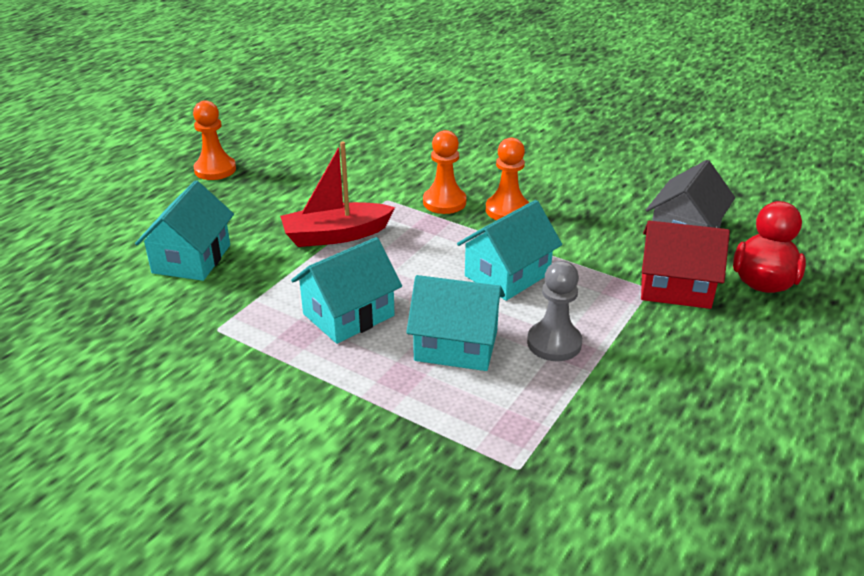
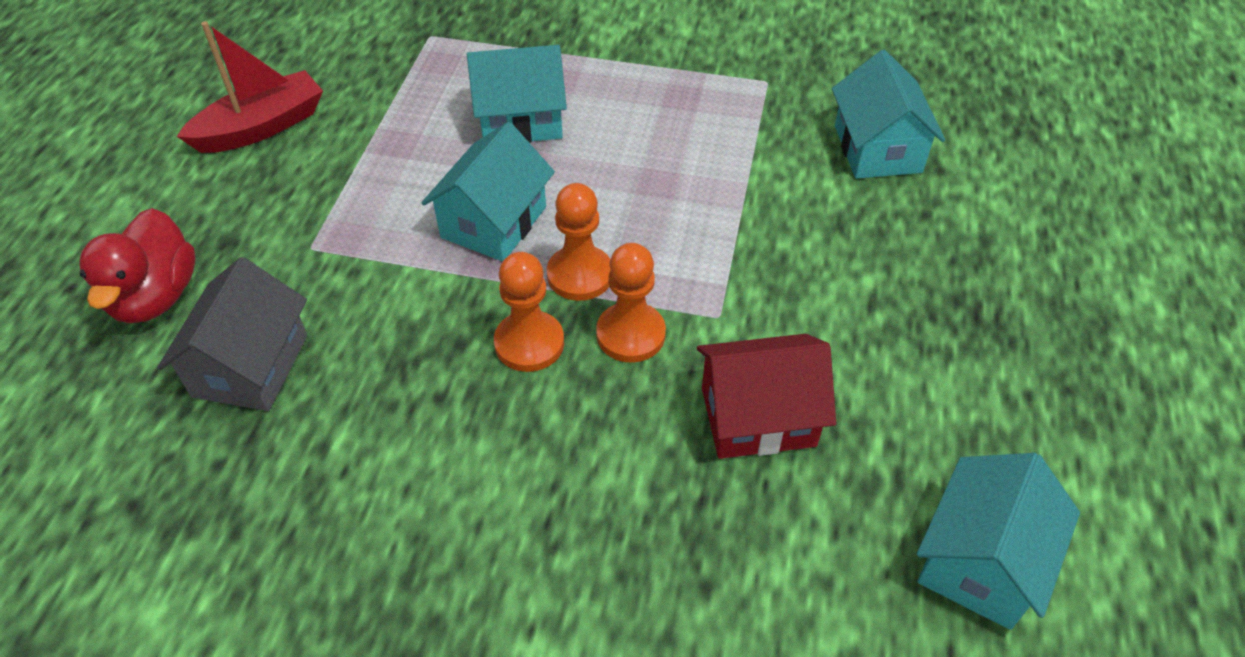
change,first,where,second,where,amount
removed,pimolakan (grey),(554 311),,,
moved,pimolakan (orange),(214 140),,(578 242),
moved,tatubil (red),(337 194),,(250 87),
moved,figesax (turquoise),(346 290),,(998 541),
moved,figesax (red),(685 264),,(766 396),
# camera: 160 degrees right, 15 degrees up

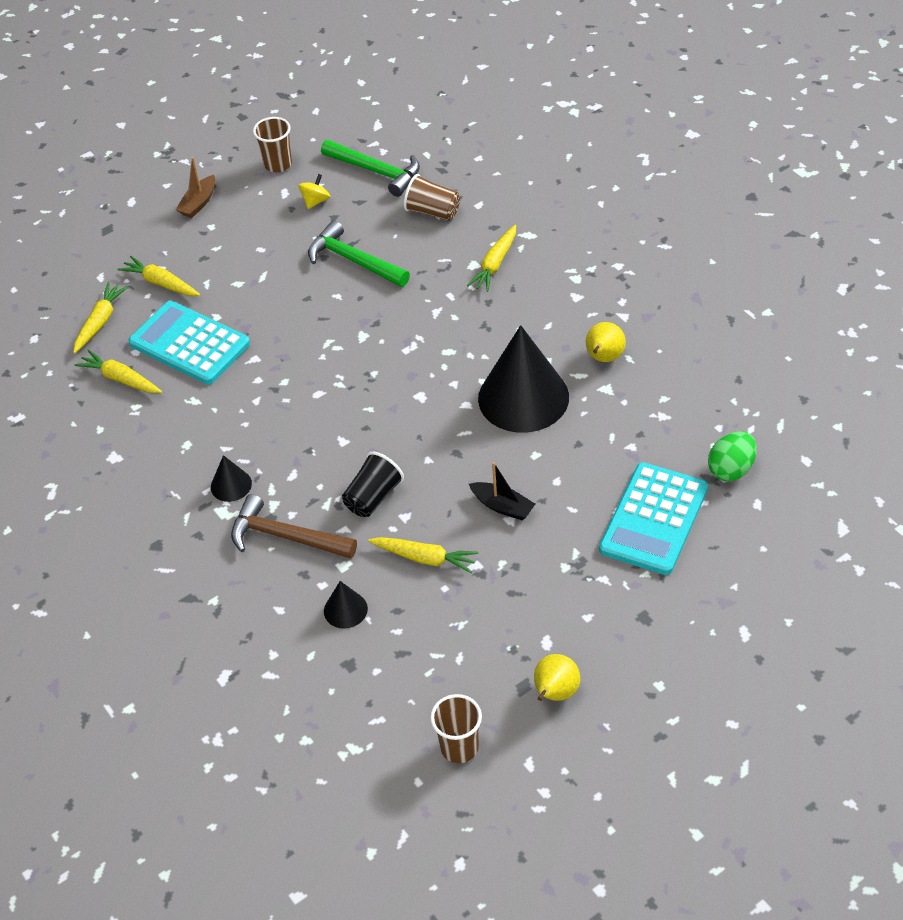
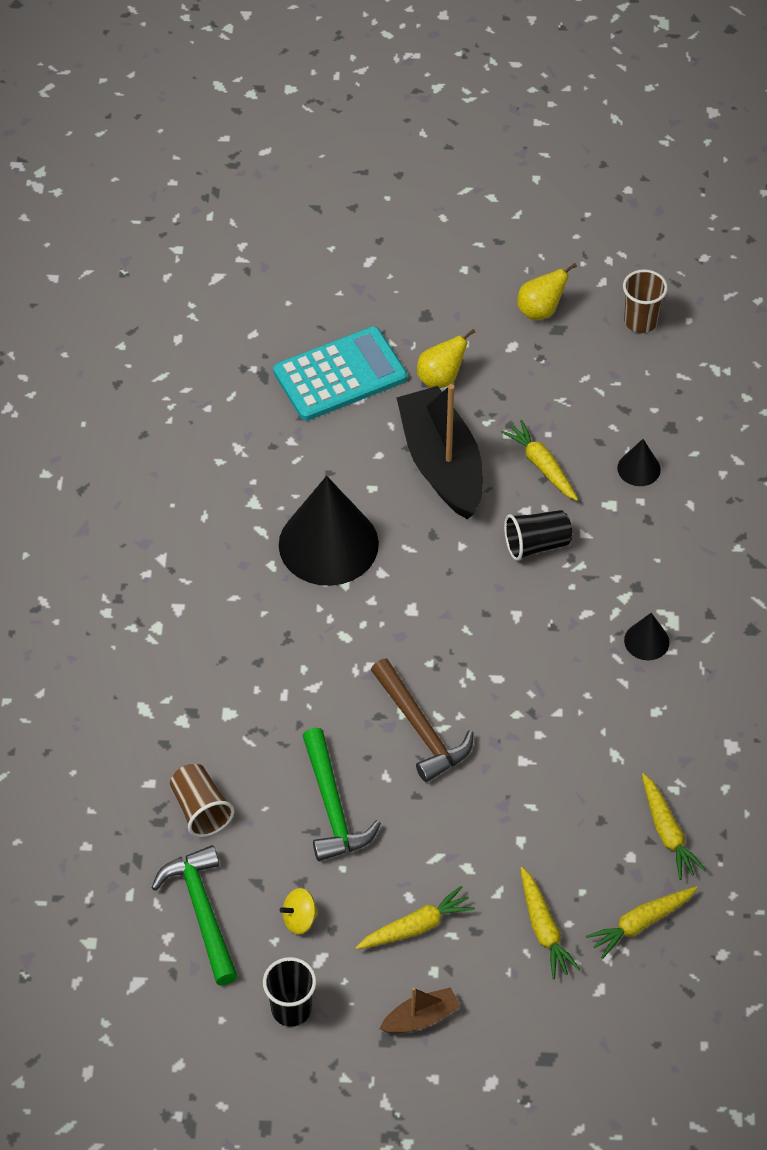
change,first,where,second,where,amount
removed,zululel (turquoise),(189 343),,,
removed,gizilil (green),(732 456),,,
moved,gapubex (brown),(294 526),,(422 720),
moved,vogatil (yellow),(491 258),,(415 917),
moved,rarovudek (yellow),(606 342),,(446 358),
recoloured,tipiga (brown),(272 145),tipiga (black),(289 992),
resized,tatubil (black),(502 491),,(439 451),x2.21
# camera: 145 degrees left, 5 degrees up

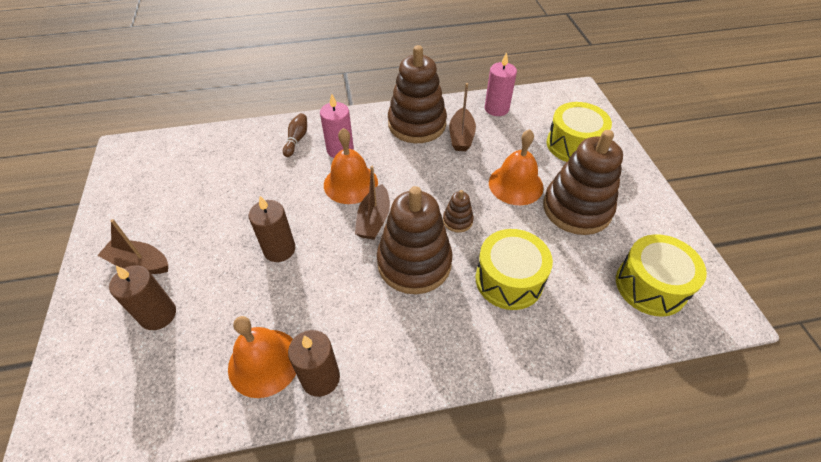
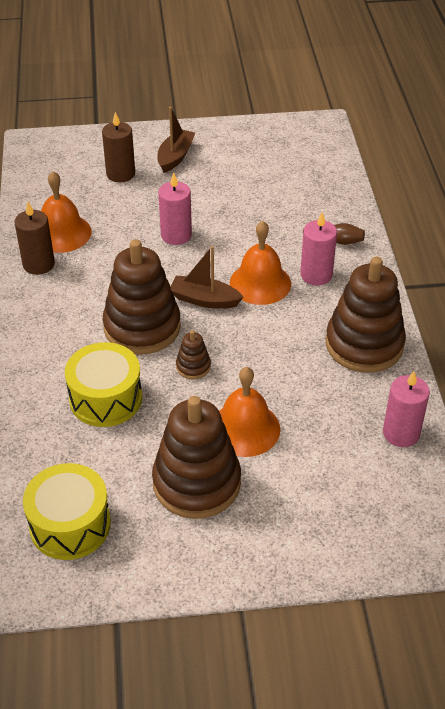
change,first,where,second,where,amount
removed,tatubil (brown),(462 117),,,
removed,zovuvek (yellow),(579 132),,,
recoloured,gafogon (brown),(272 229),gafogon (pink),(175 209),
# camera: 95 degrees right, 5 degrees down

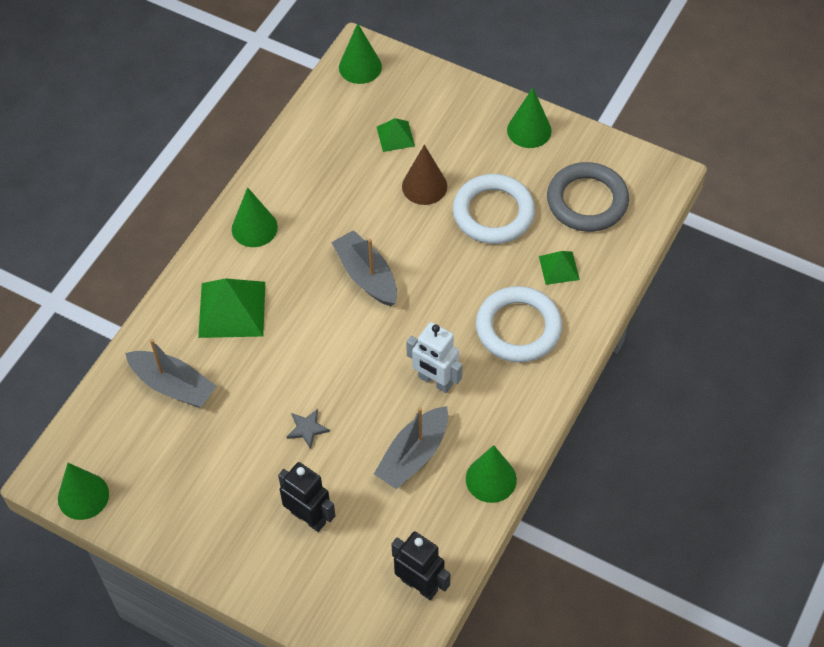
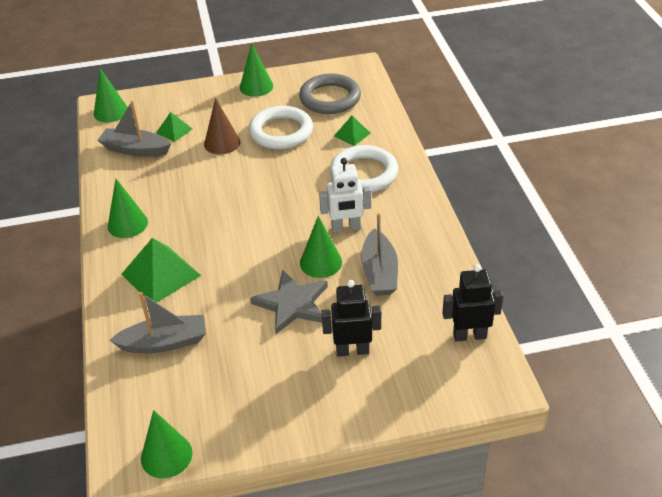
change,first,where,second,where,amount
moved,tatubil (grey),(364 268),,(134 129),
moved,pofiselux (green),(491 474),,(321 247),
resized,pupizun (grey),(308 429),,(289 302),x2.07
# camera: 40 degrees left, 15 degrees down

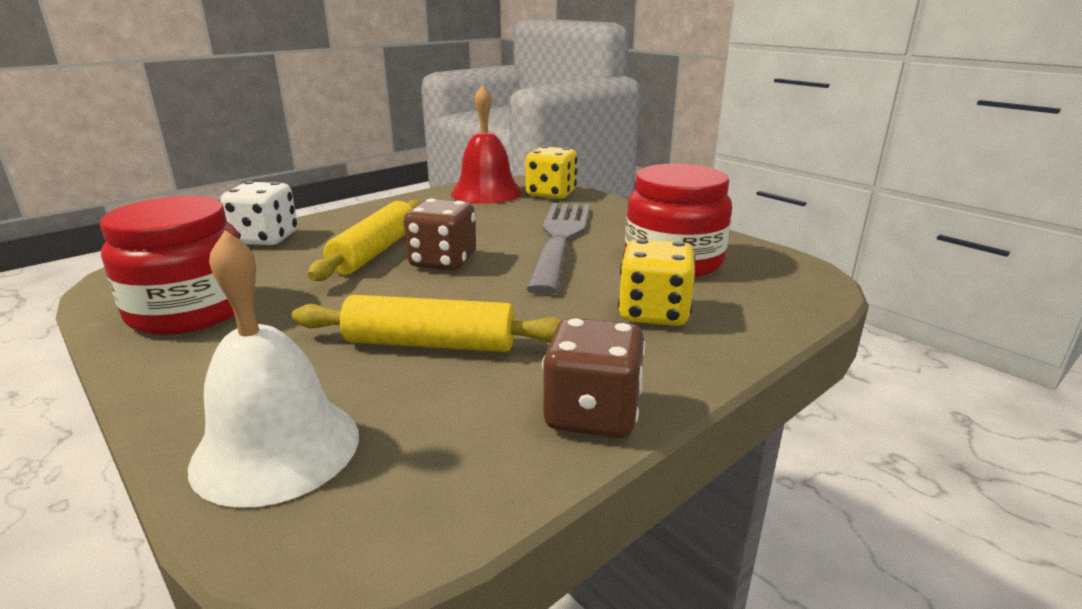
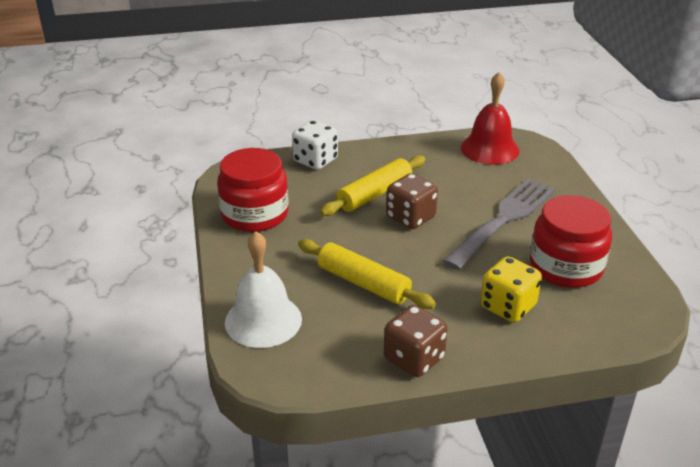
change,first,where,second,where,amount
removed,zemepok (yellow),(551 172),,,
# camera: 30 degrees right, 10 degrees up

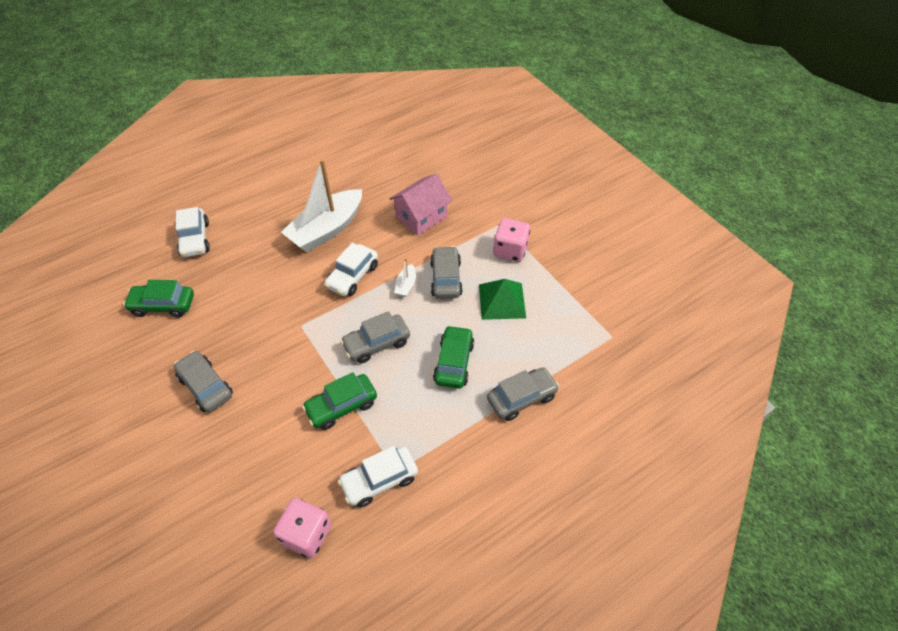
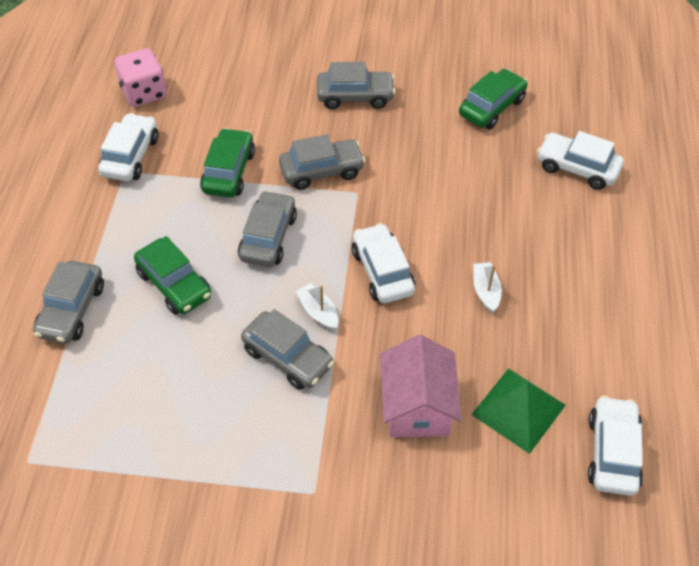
change,first,where,second,where,amount
removed,zemepok (pink),(511 240),,,
added,,,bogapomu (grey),(322 162),
added,,,bogapomu (white),(615 446),
moved,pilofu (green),(502 299),,(518 411),
resized,tatubil (white),(321 205),,(487 287),x0.41
# camera: 130 degrees right, 0 degrees up

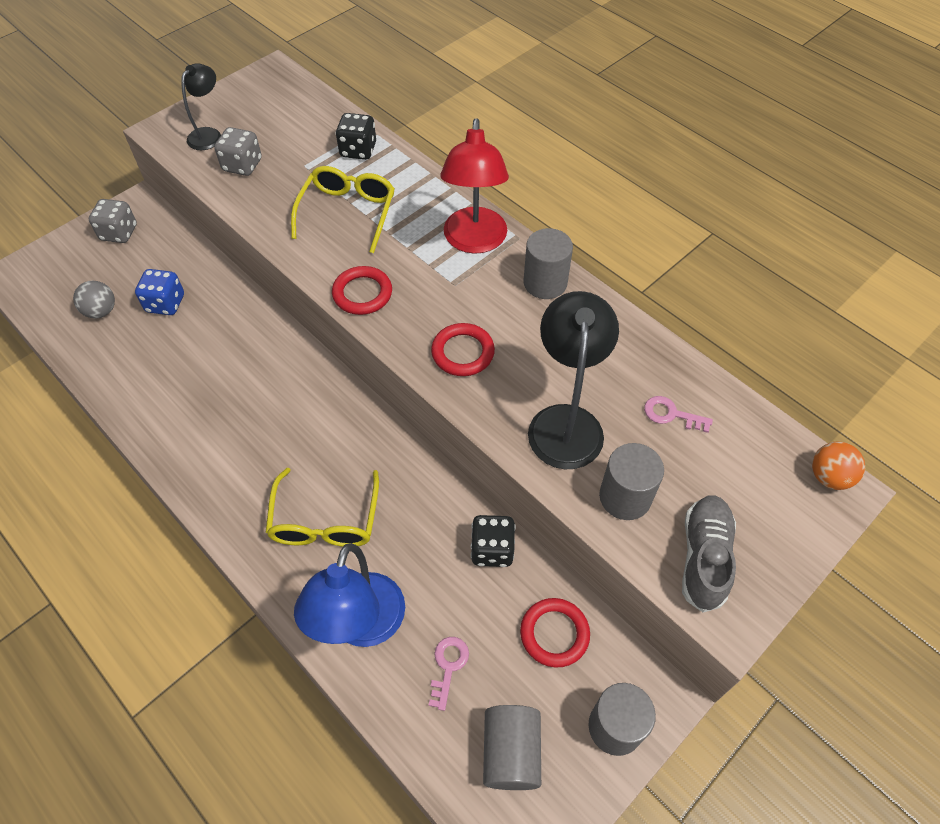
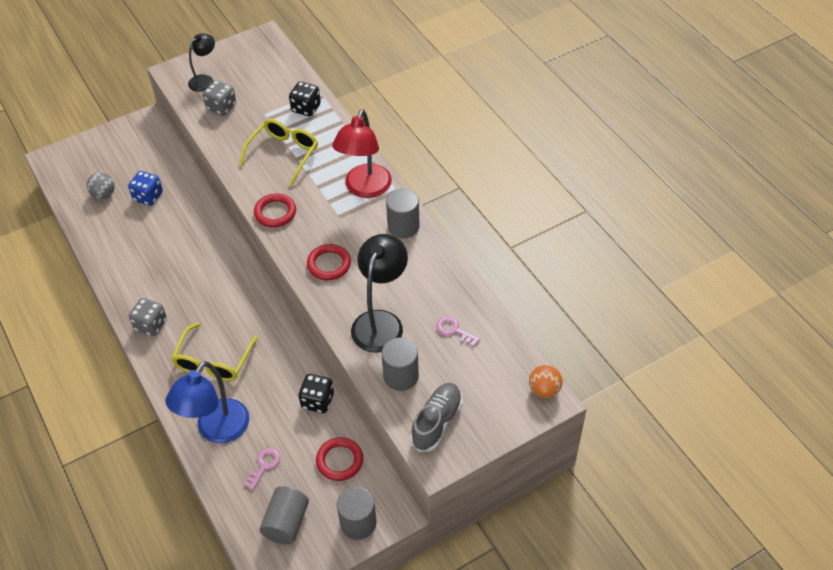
change,first,where,second,where,amount
moved,zemepok (grey),(113 221),,(148 317),
# camera: 15 degrees right, 5 degrees down

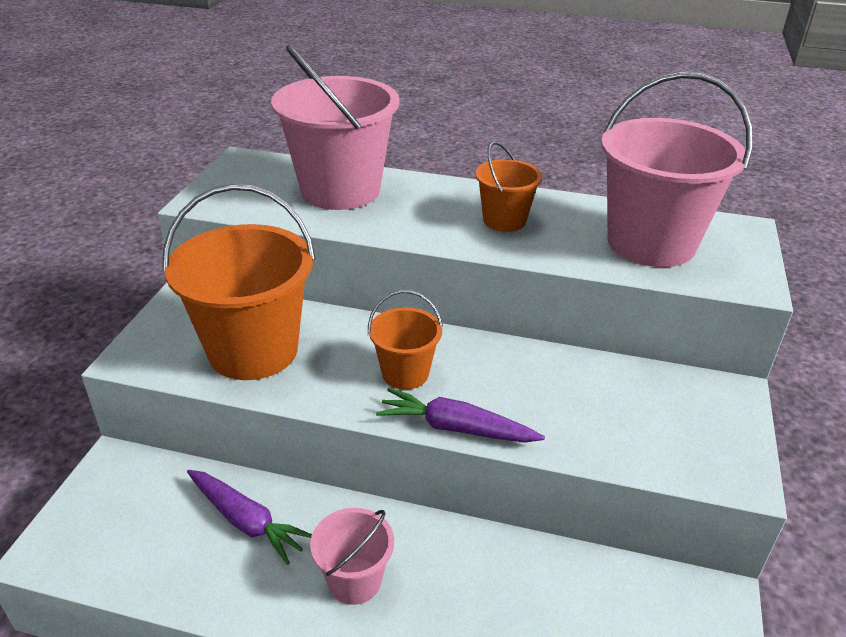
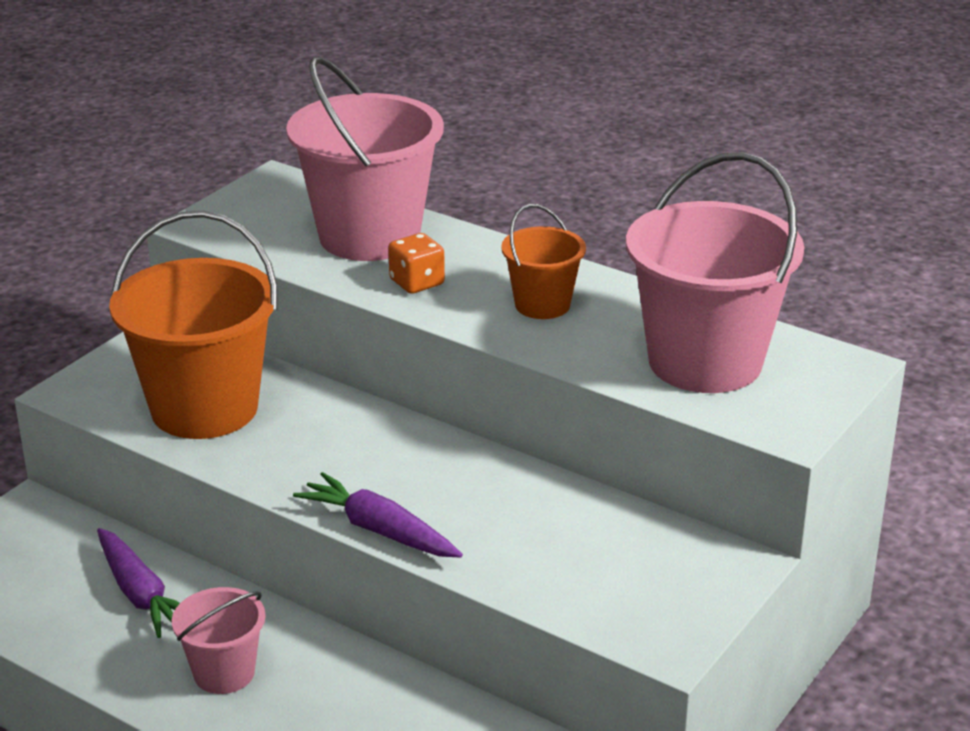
change,first,where,second,where,amount
removed,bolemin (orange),(405 340),,,
added,,,zemepok (orange),(416 263),
# camera: 20 degrees right, 5 degrees down

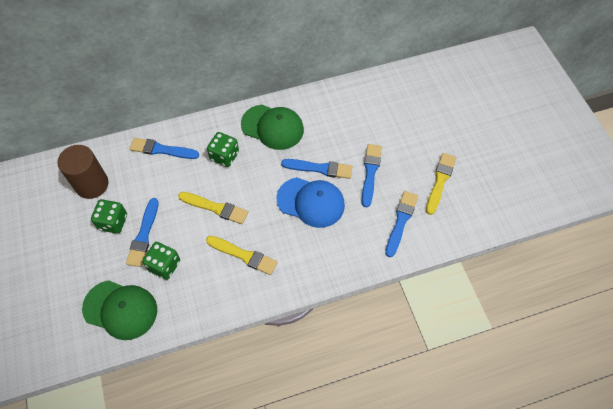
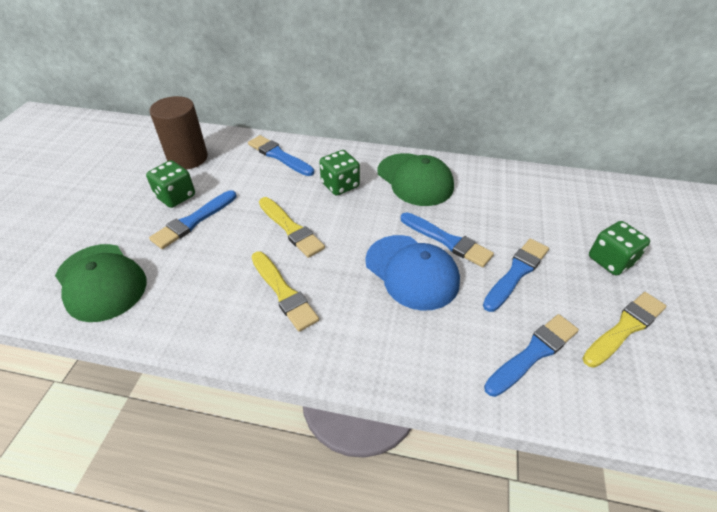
change,first,where,second,where,amount
moved,zemepok (green),(161 261),,(619 248),
# camera: 30 degrees right, 15 degrees down

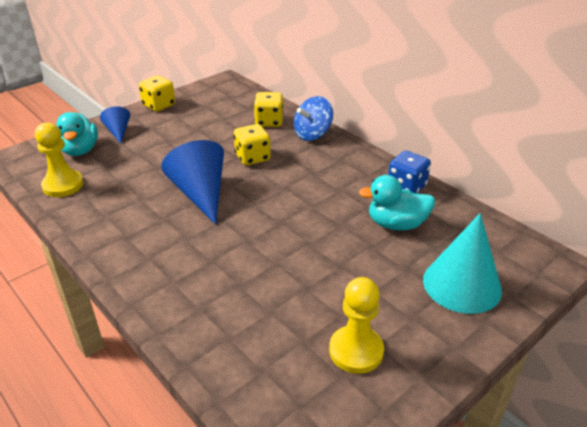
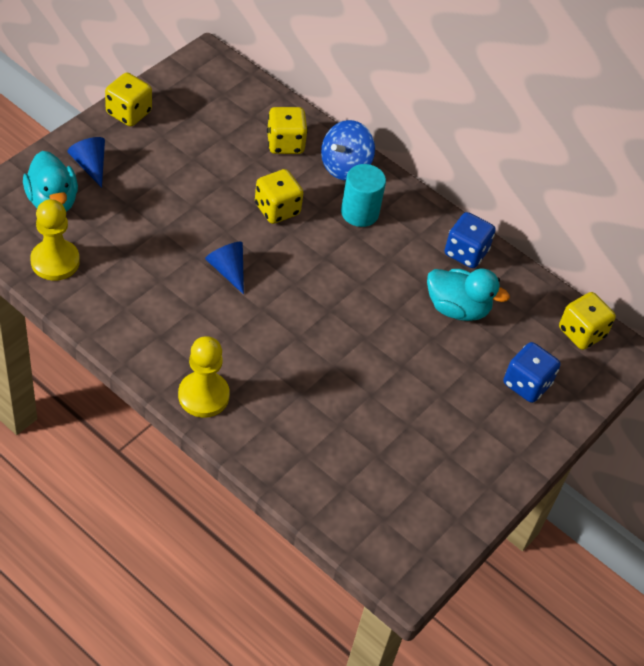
change,first,where,second,where,amount
added,,,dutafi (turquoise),(363 195),
added,,,zemepok (yellow),(587 321),
moved,pimolakan (yellow),(356 325),,(204 376),
replaced,pofiselux (turquoise),(462 263),zemepok (blue),(532 372),
turned,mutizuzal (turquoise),(397 203),,(468 295),150 degrees counterclockwise
resized,pofiselux (blue),(192 182),,(224 268),x0.53
# camera: 15 degrees left, 15 degrees up

